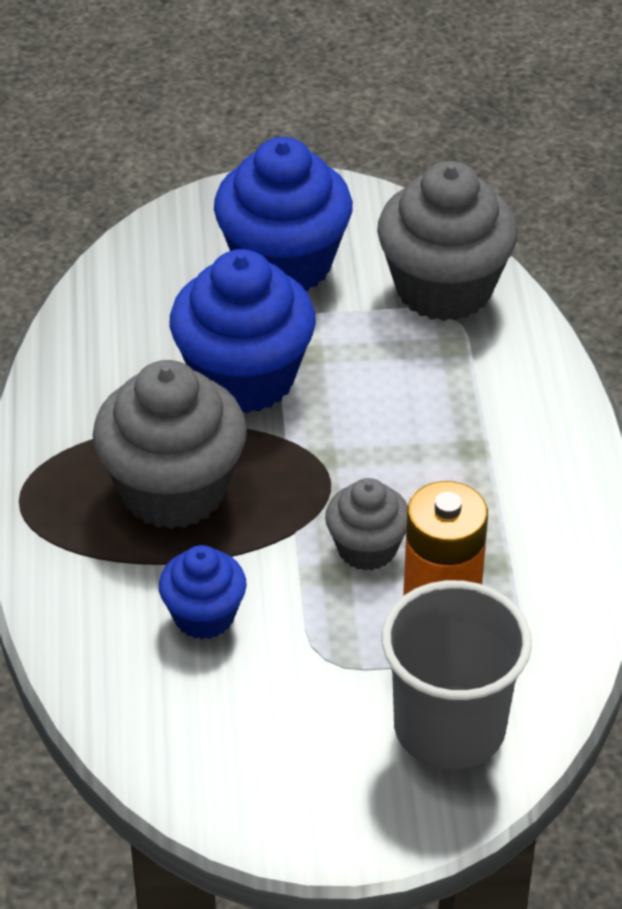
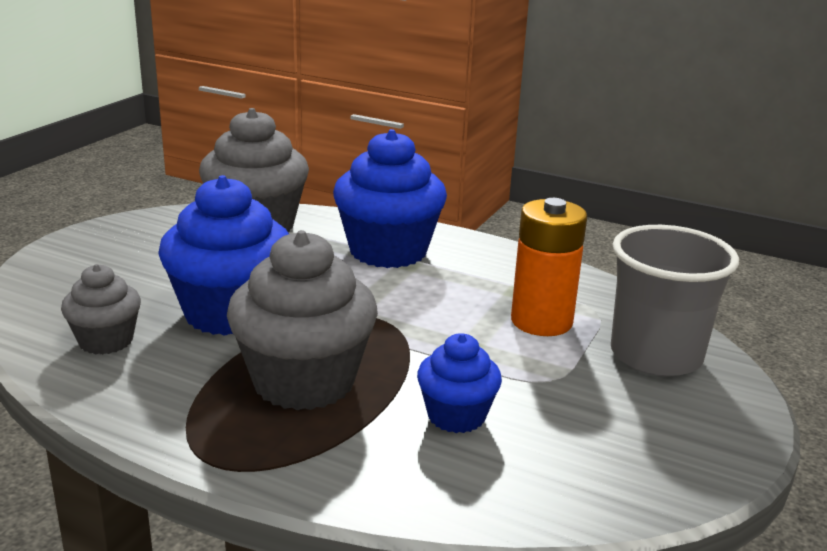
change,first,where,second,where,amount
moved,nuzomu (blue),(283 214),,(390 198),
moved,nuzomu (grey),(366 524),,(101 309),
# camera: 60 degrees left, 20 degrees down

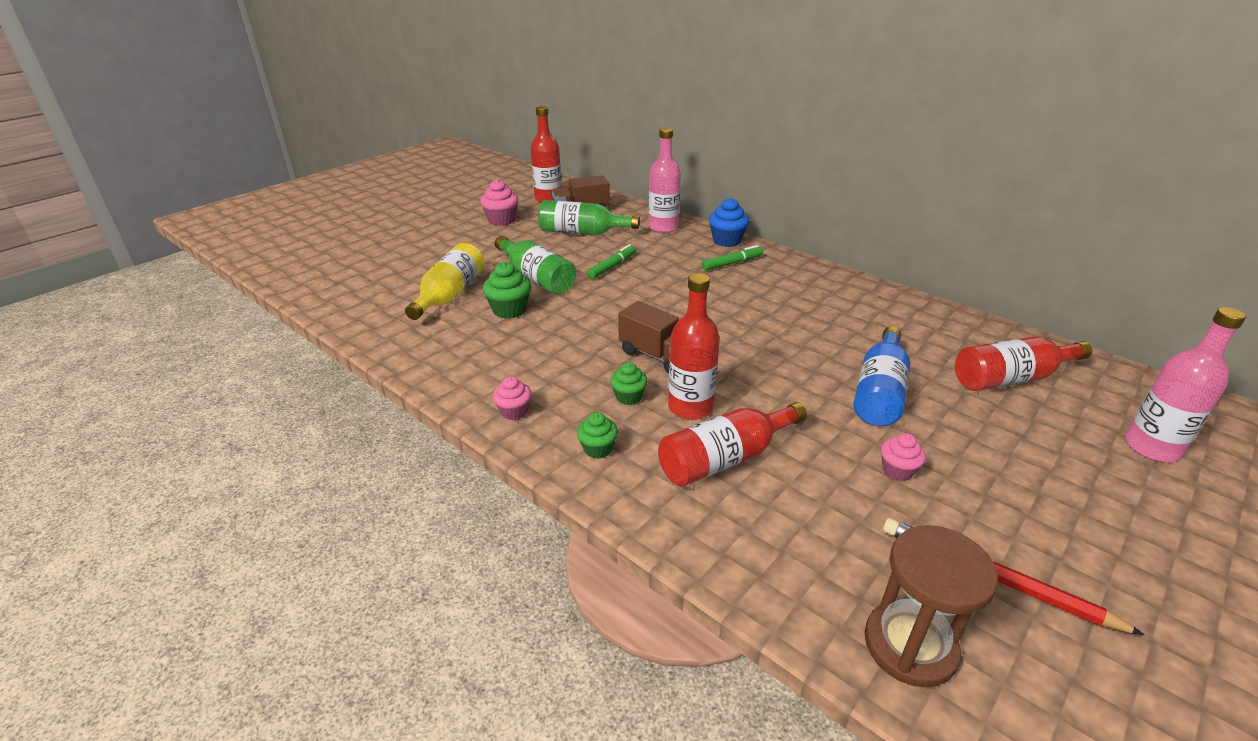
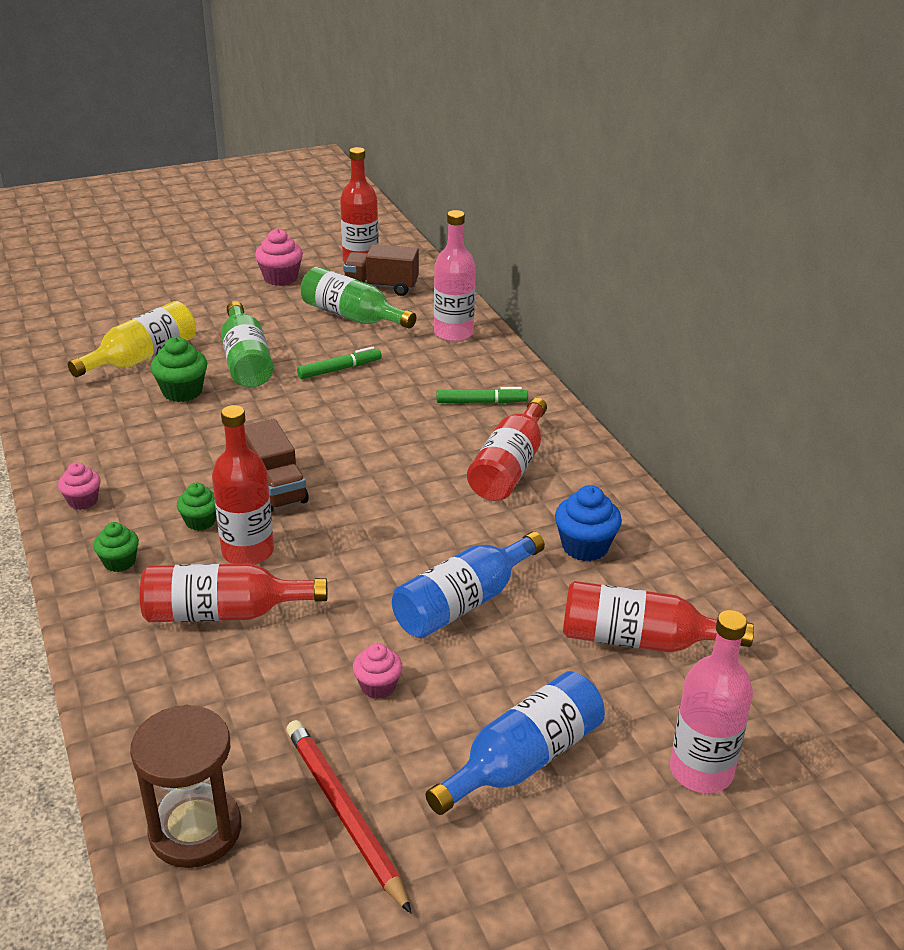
change,first,where,second,where,amount
added,,,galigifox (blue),(515 743),
added,,,galigifox (red),(507 449),
moved,nuzomu (blue),(729 222),,(588 523),
# camera: 25 degrees right, 0 degrees up

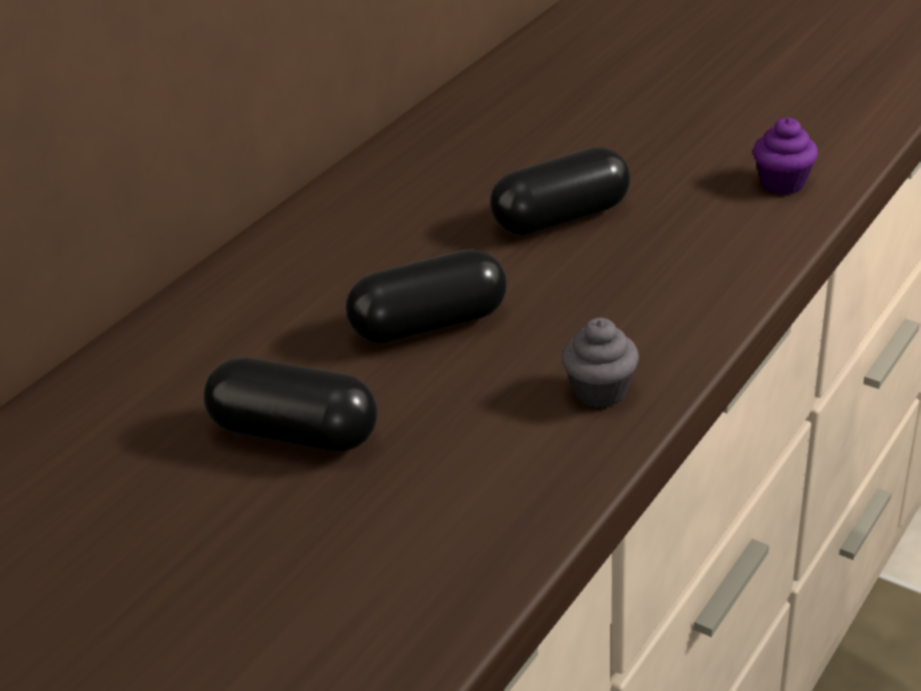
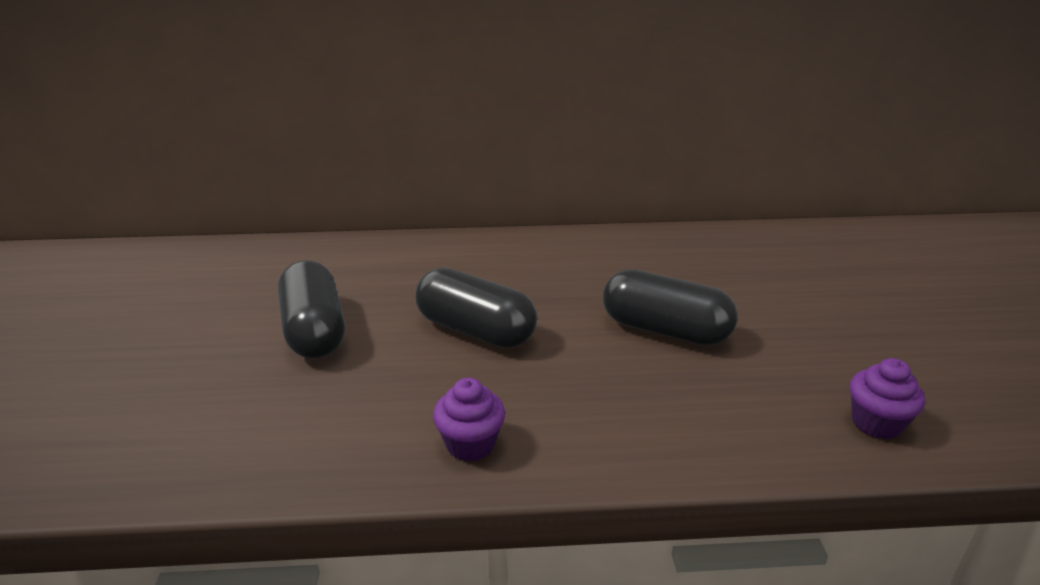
change,first,where,second,where,amount
recoloured,nuzomu (grey),(600 363),nuzomu (purple),(469 419),
# camera: 50 degrees right, 5 degrees down

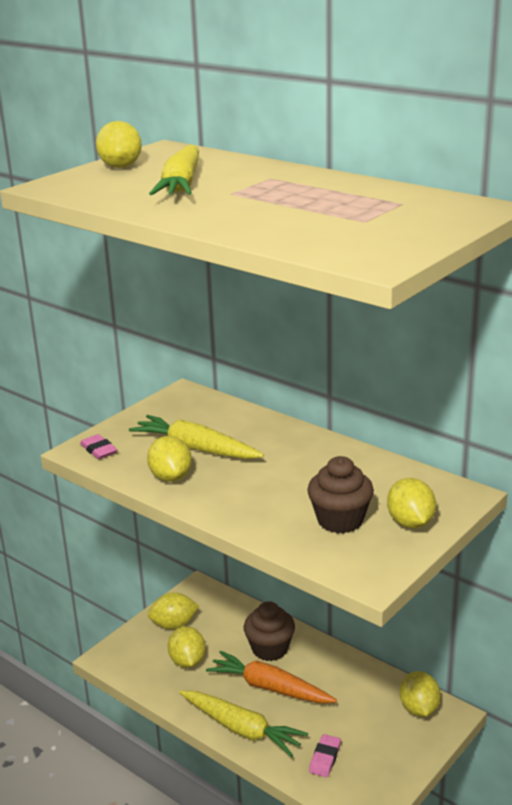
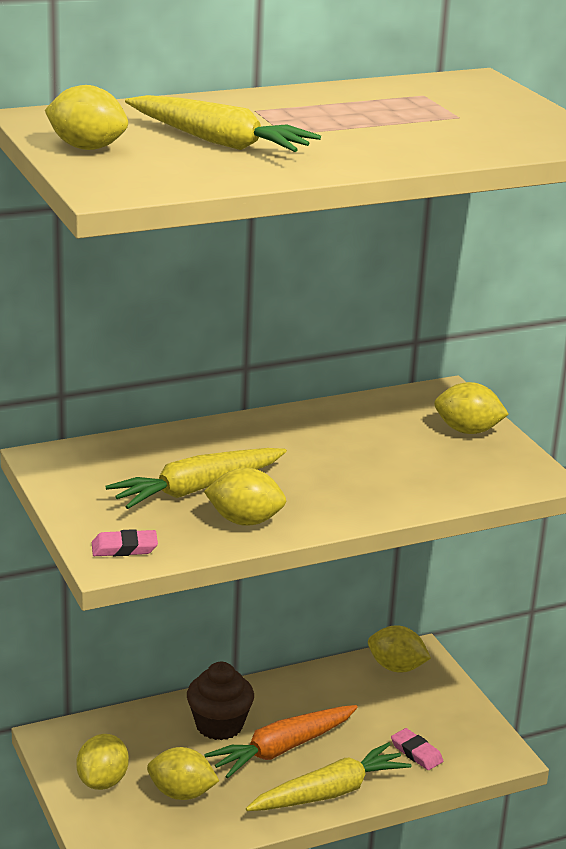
change,first,where,second,where,amount
removed,nuzomu (brown),(340 495),,,
# camera: 65 degrees left, 0 degrees up

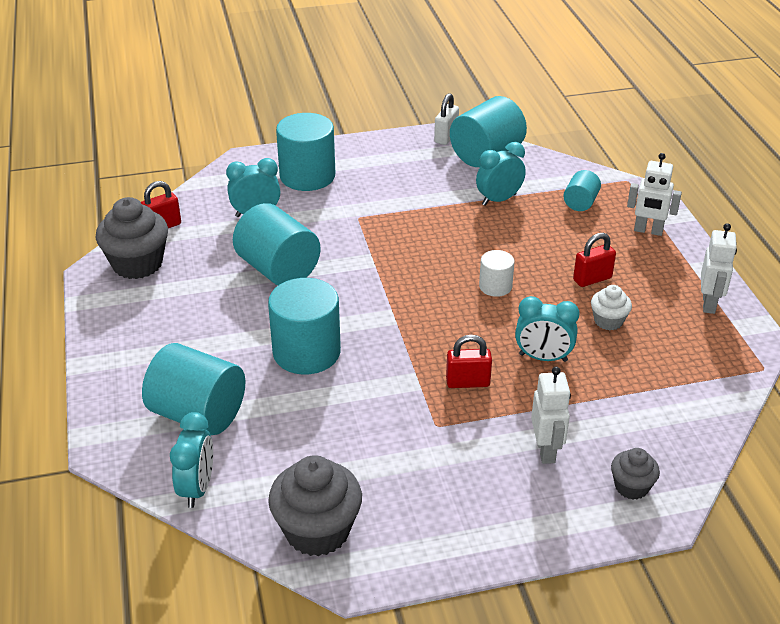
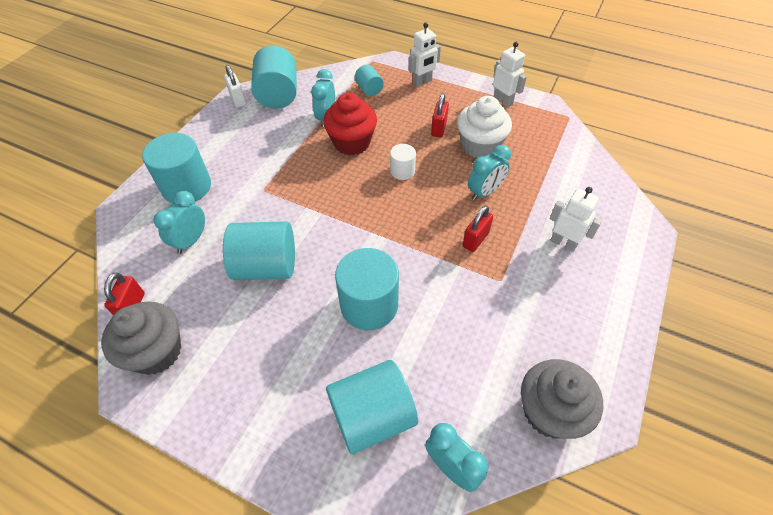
change,first,where,second,where,amount
removed,nuzomu (grey),(635 474),,,
added,,,nuzomu (red),(350 124),
resized,nuzomu (white),(611 307),,(484 127),x1.85
# camera: 50 degrees left, 15 degrees up

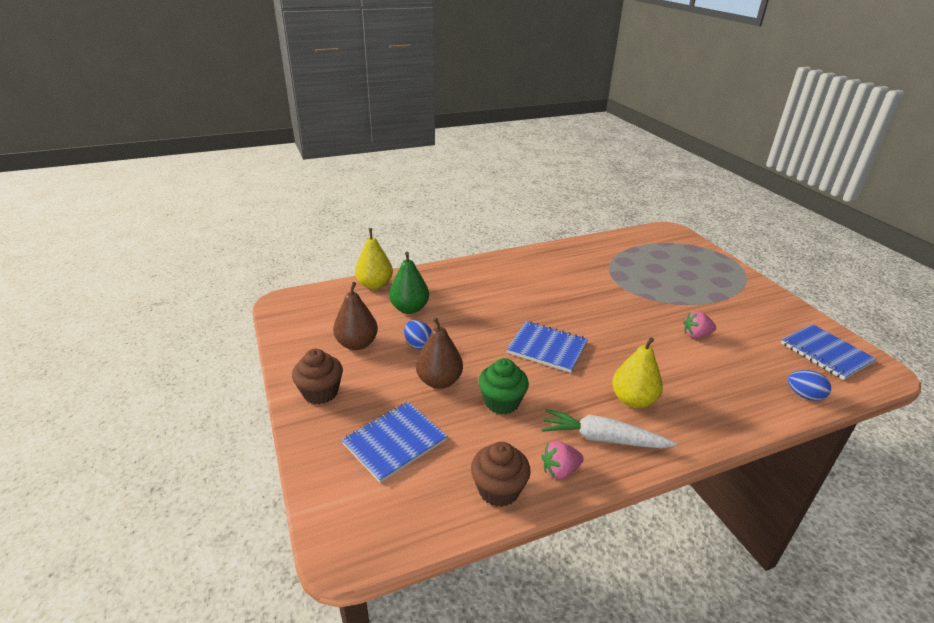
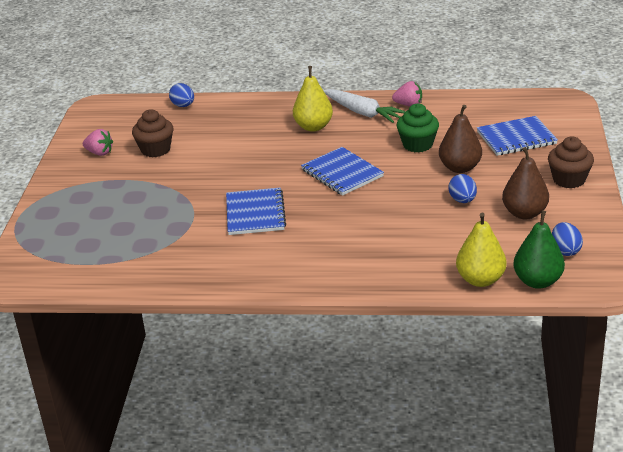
change,first,where,second,where,amount
added,,,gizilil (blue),(567 239),
moved,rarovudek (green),(409 283),,(539 249),
moved,nuzomu (brown),(501 474),,(153 133),
moved,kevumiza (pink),(699 324),,(98 142),
moved,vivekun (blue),(828 352),,(256 211),
# camera: 150 degrees left, 0 degrees up

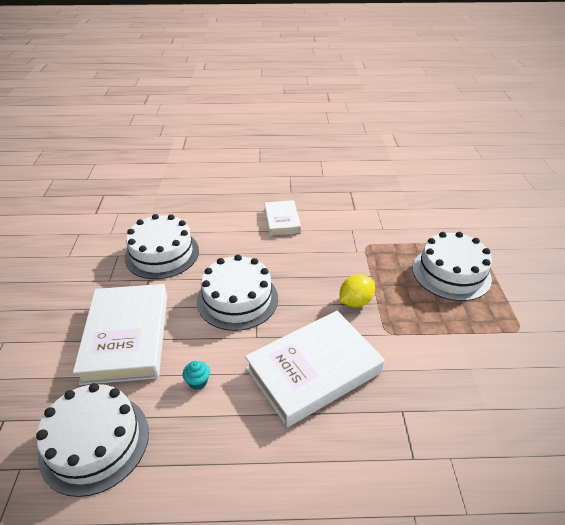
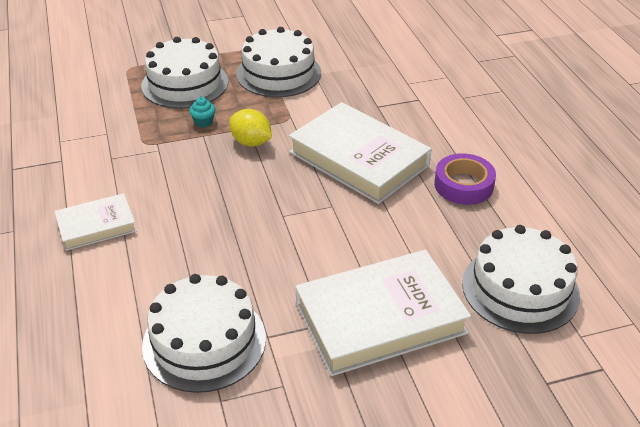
change,first,where,second,where,amount
added,,,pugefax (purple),(465 179),
moved,nuzomu (turquoise),(196 375),,(202 112),
moved,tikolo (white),(237 293),,(278 62),
# camera: 105 degrees left, 0 degrees up

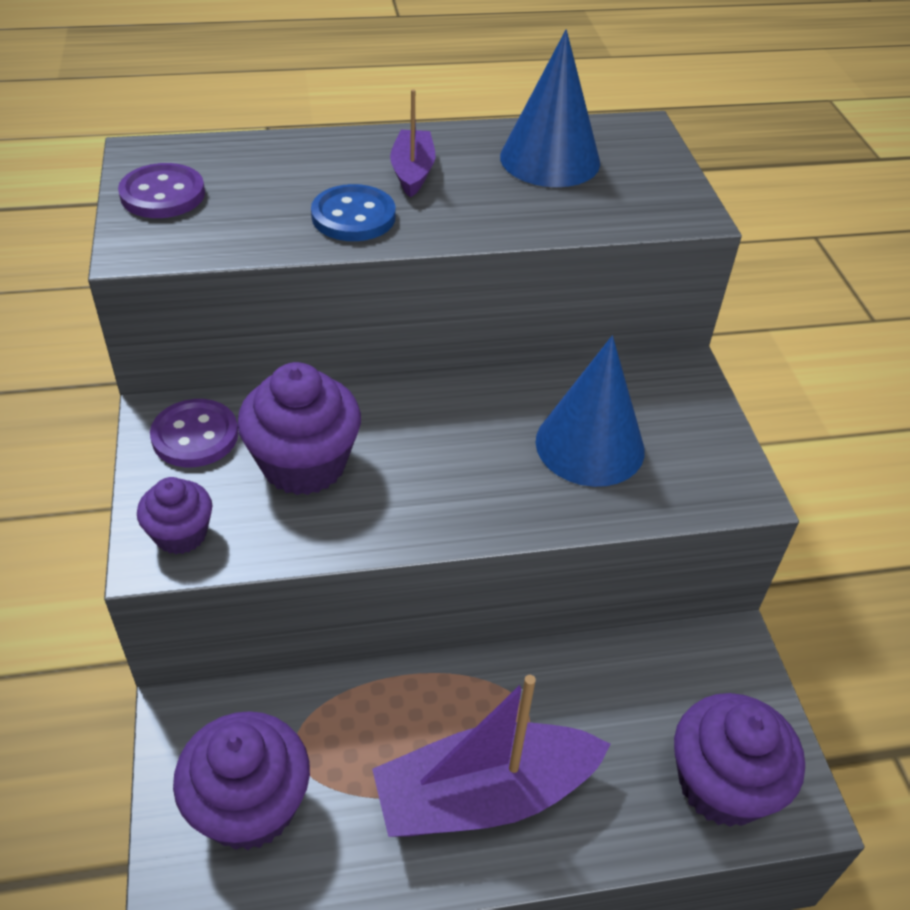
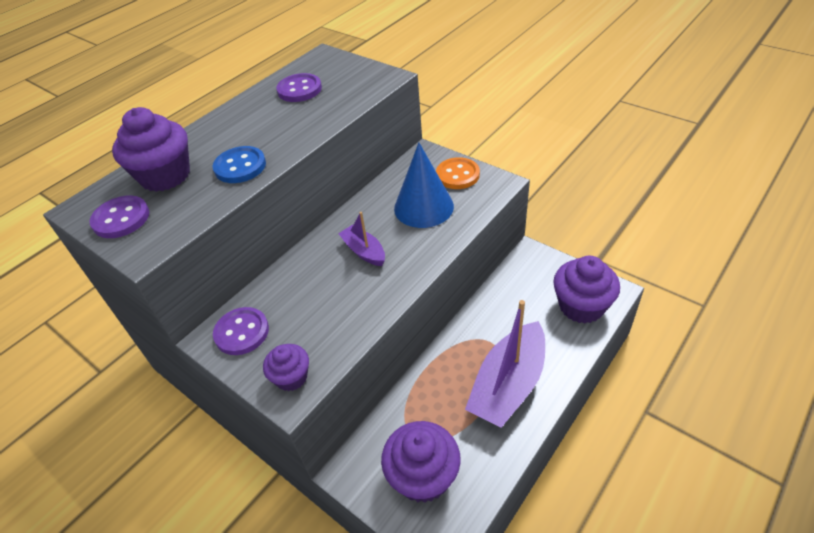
change,first,where,second,where,amount
added,,,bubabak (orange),(458 173),
moved,nuzomu (purple),(299 428),,(151 149),
moved,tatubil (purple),(412 143),,(361 239),
replaced,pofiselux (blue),(550 108),bubabak (purple),(299 87),
# camera: 35 degrees left, 0 degrees up

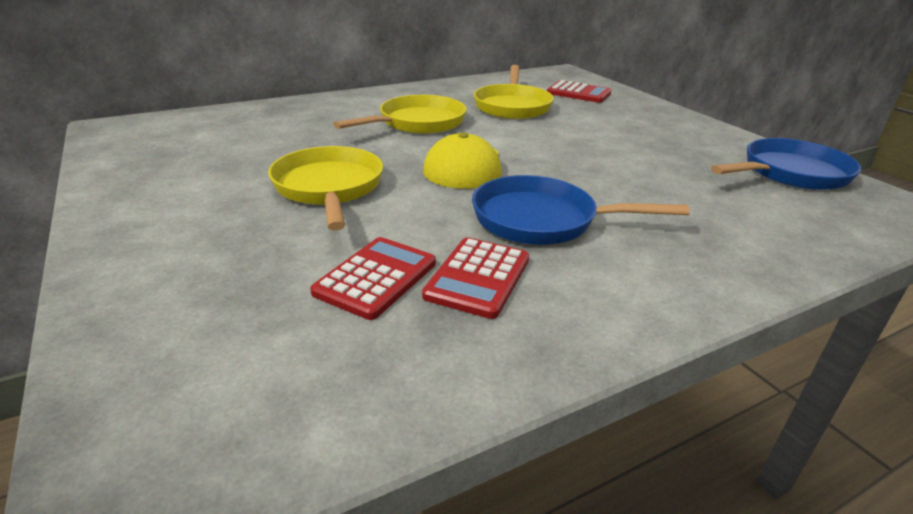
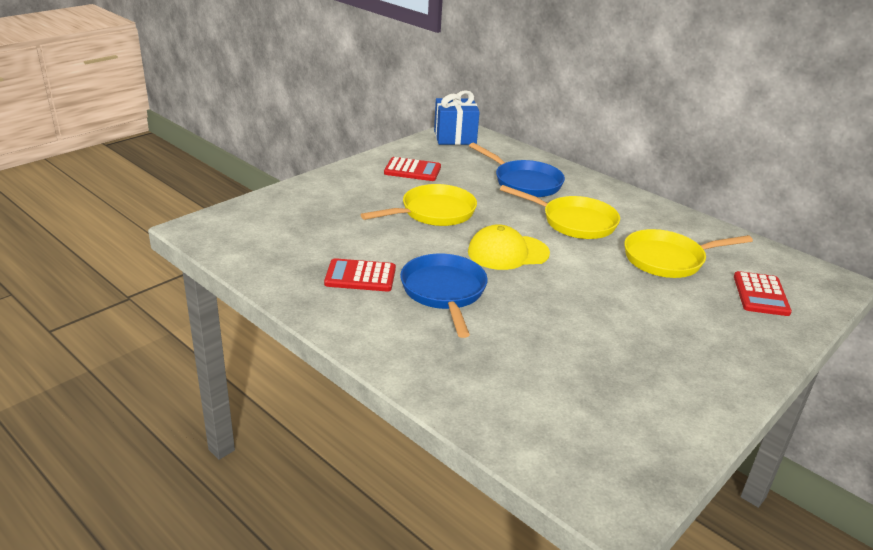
change,first,where,second,where,amount
added,,,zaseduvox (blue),(457 117),
moved,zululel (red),(373 278),,(412 169),
moved,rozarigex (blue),(786 164),,(517 170),
# camera: 70 degrees right, 0 degrees up

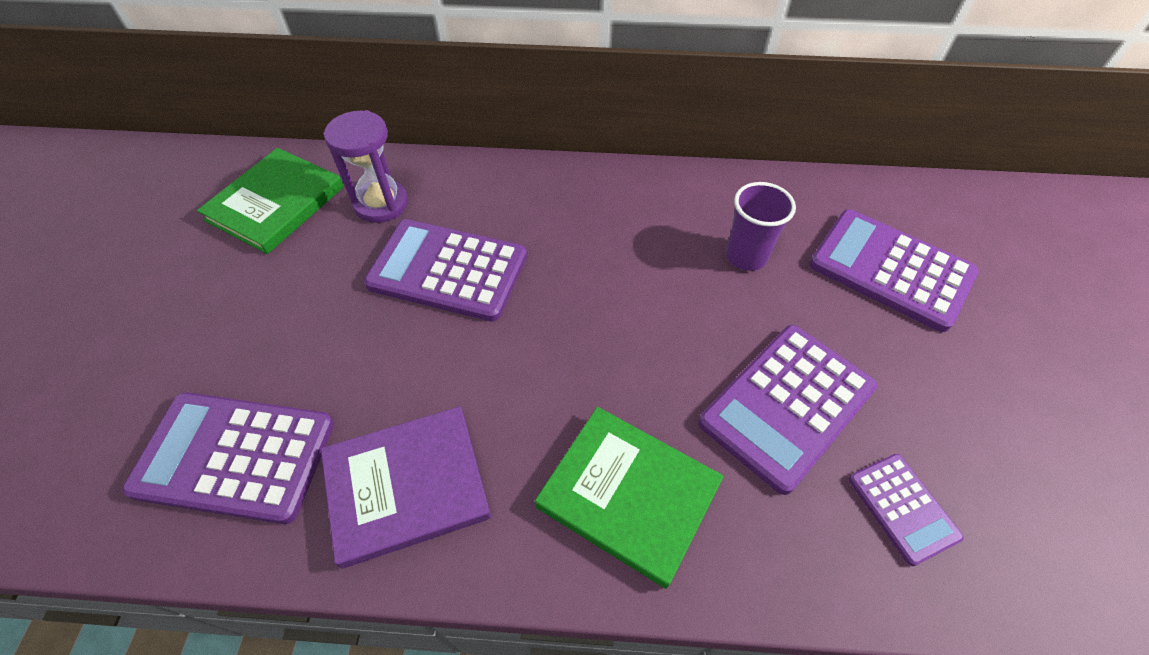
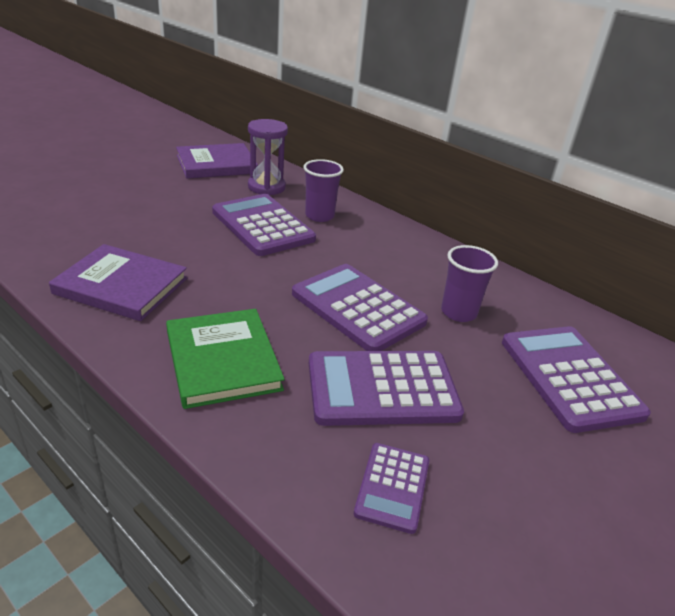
change,first,where,second,where,amount
added,,,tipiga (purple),(323 190),
moved,zululel (purple),(228 458),,(360 307),
recoloured,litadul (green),(270 201),litadul (purple),(217 161),
# camera: 35 degrees right, 20 degrees down

